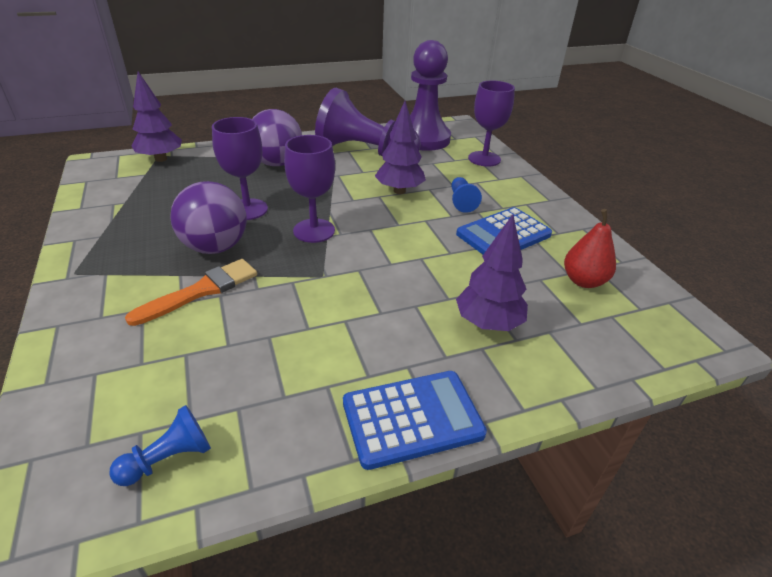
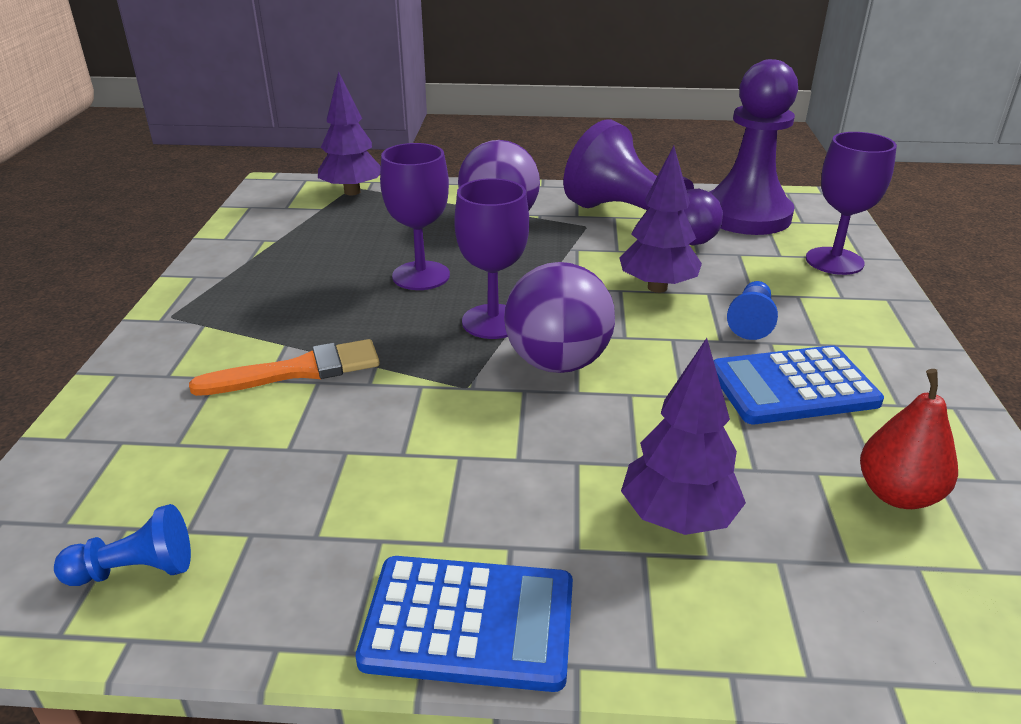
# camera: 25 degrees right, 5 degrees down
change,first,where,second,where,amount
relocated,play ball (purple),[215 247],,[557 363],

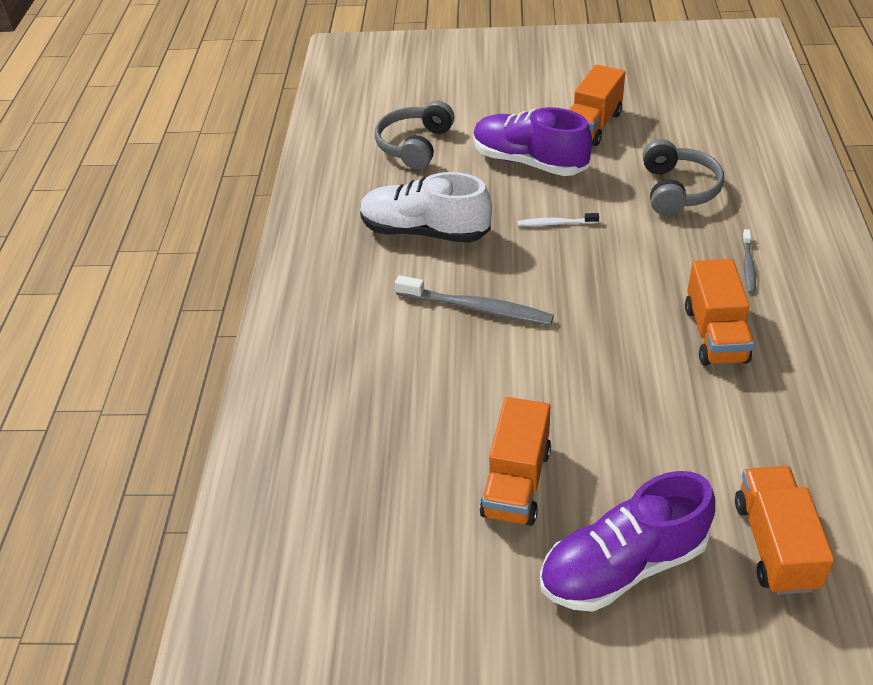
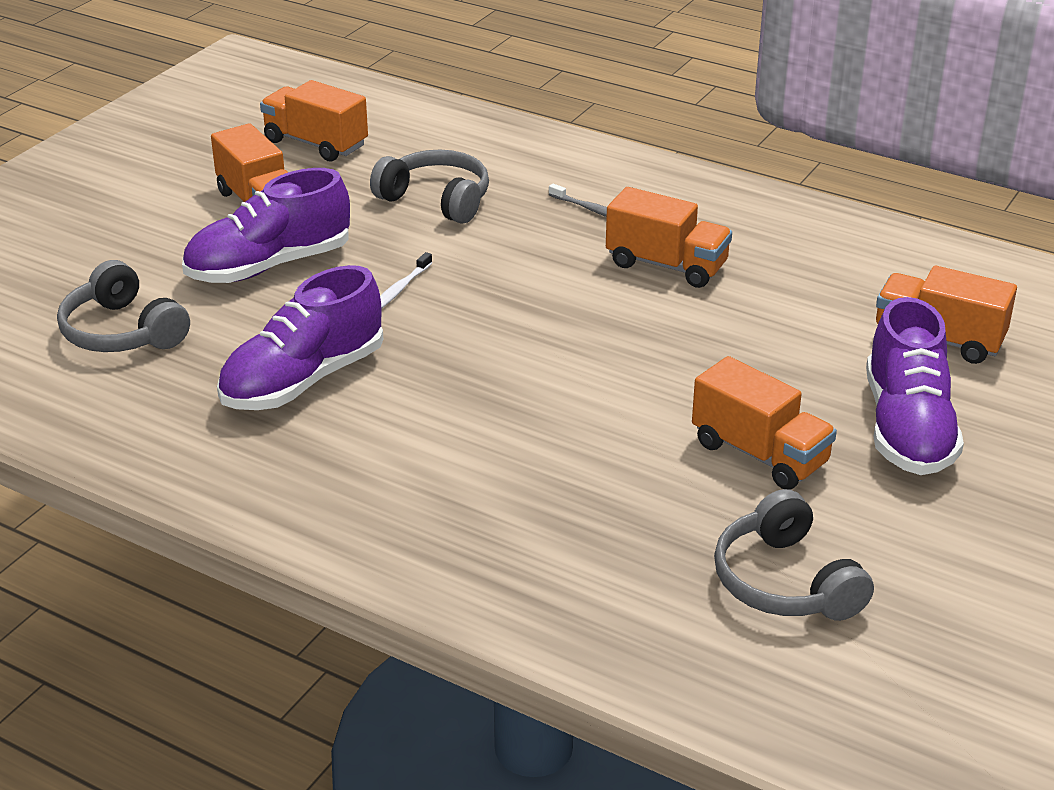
# camera: 65 degrees left, 10 degrees down
change,first,where,second,where,amount
missing,toothbrush (ash-grey),[476 308],,,
appeared,,,lorry (orange),[316 143],
appeared,,,headphones (ash-grey),[785 582],
colour,sneaker (white),[425 231],sneaker (purple),[303 380],

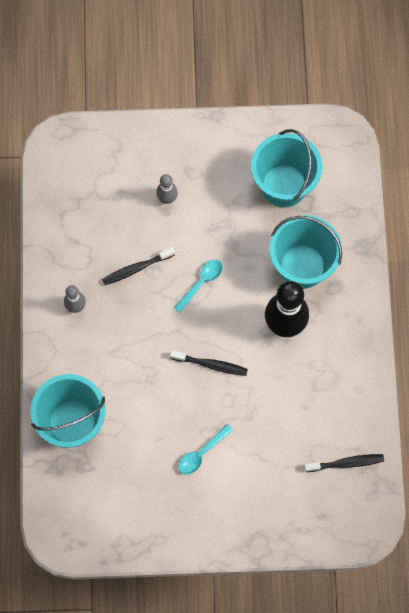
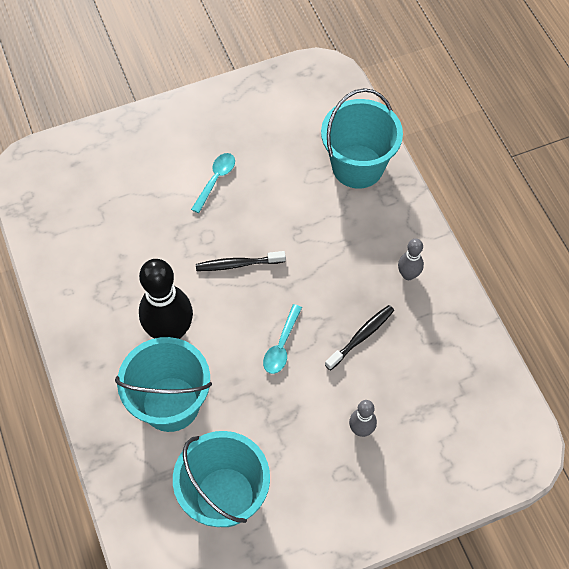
# camera: 160 degrees right, 10 degrees down
change,first,where,second,where,amount
missing,toothbrush (ebony),[346 463],,,

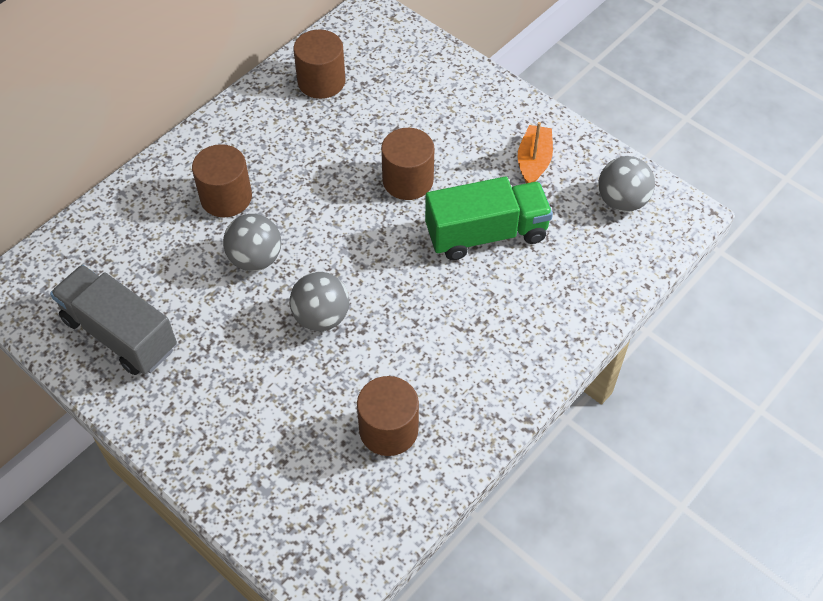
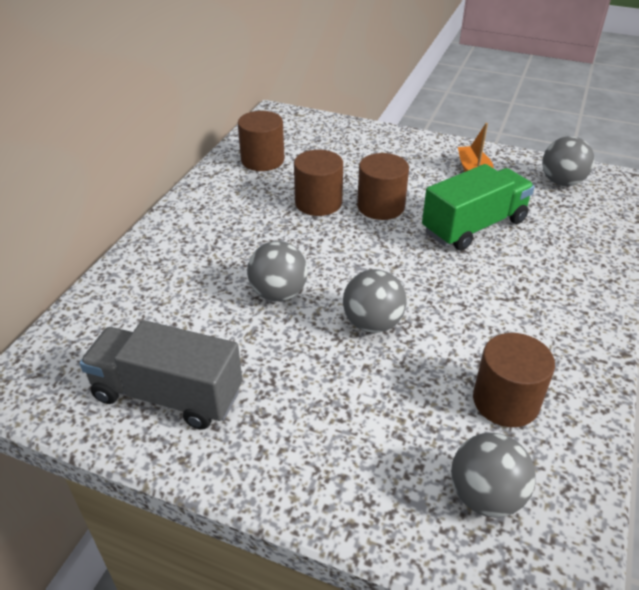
# camera: 20 degrees left, 15 degrees down
change,first,where,second,where,amount
appeared,,,play ball (ash-grey),[485 496],
relocated,solid cylinder (dark brown),[226 197],,[318 203],

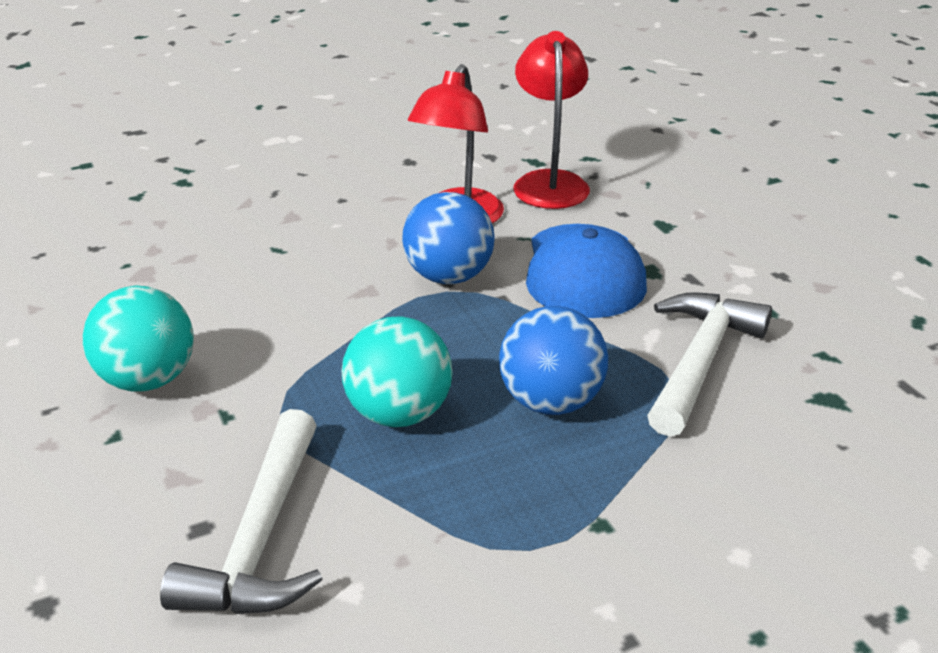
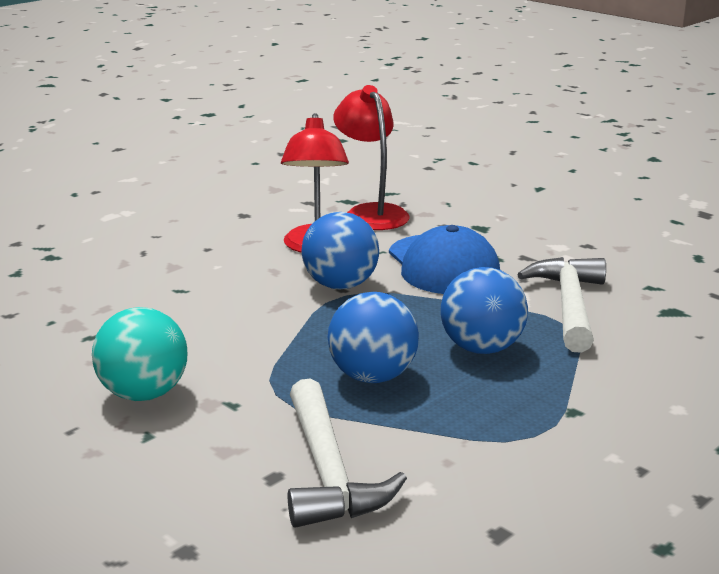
# camera: 20 degrees left, 10 degrees down
change,first,where,second,where,amount
colour,play ball (teal),[399 413],play ball (cobalt),[372 376],

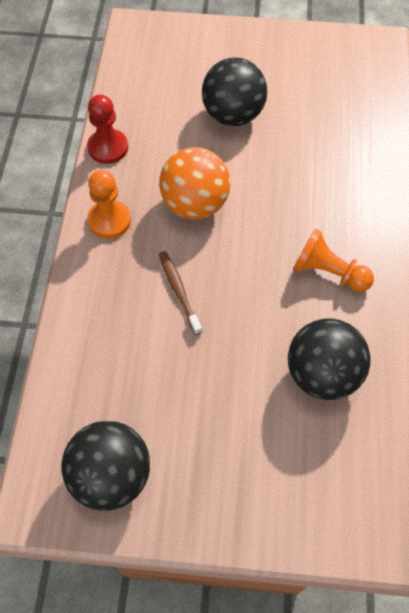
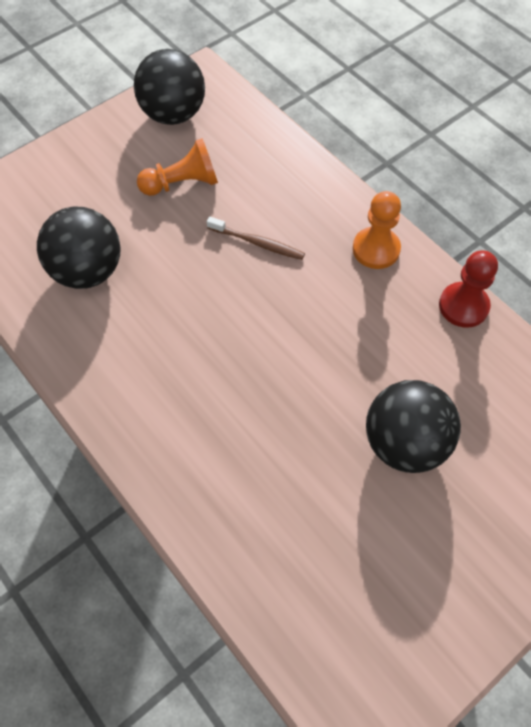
# camera: 135 degrees right, 0 degrees up
change,first,where,second,where,amount
missing,play ball (orange),[195 204],,,
relocated,chess pawn (orange),[328 272],,[182 183],

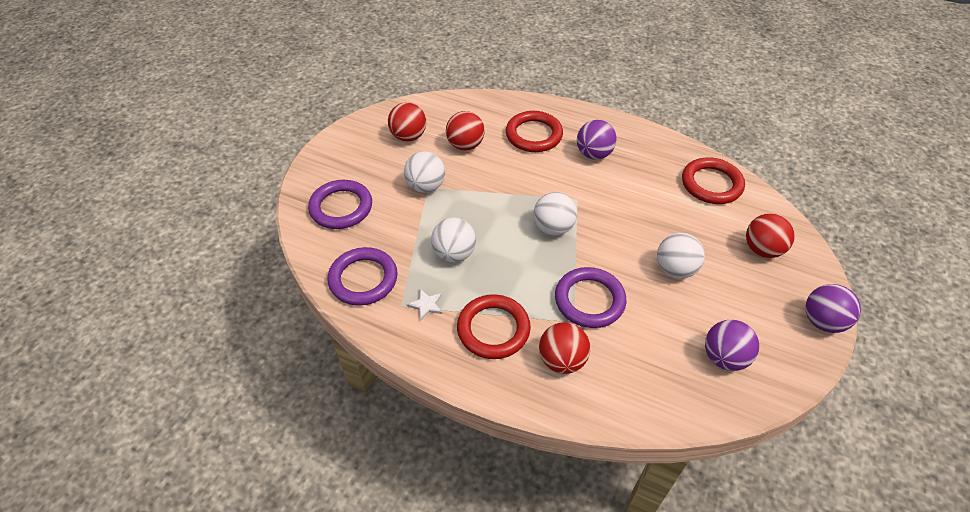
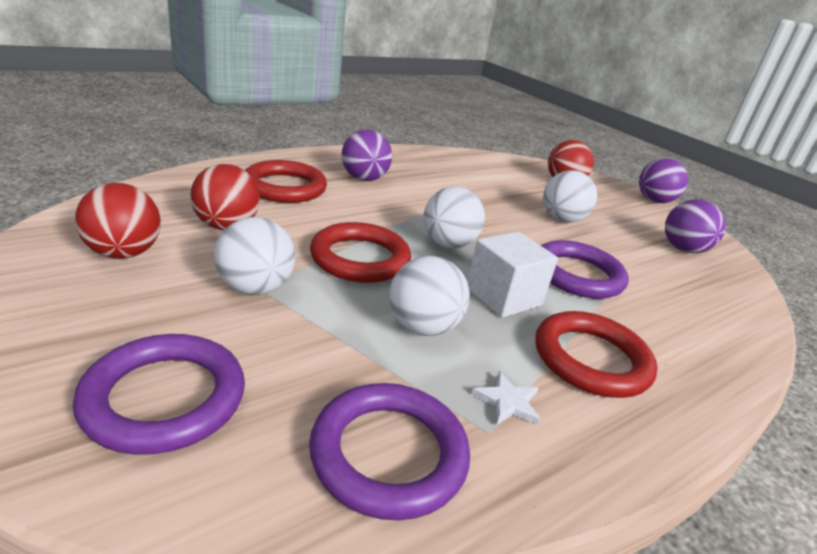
# camera: 65 degrees left, 20 degrees down
change,first,where,second,where,amount
missing,play ball (red),[562 360],,,
appeared,,,block (white),[503 296],
relocated,hoop (red),[711 184],,[360 258],

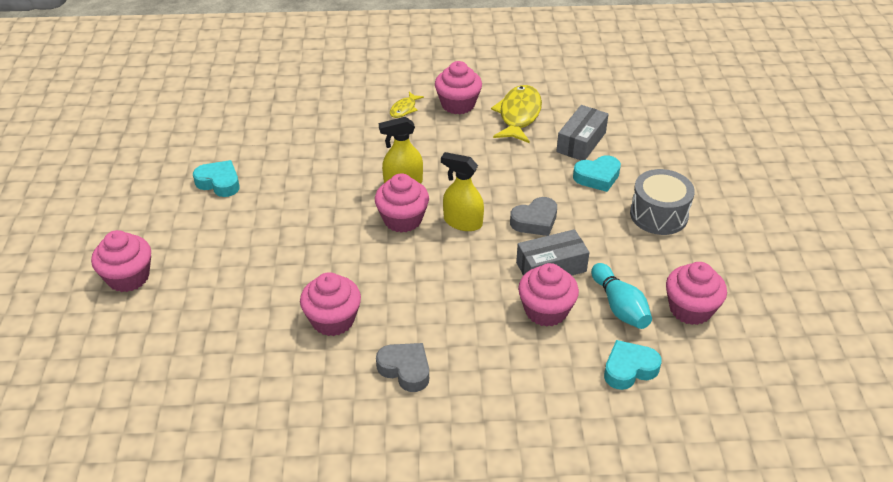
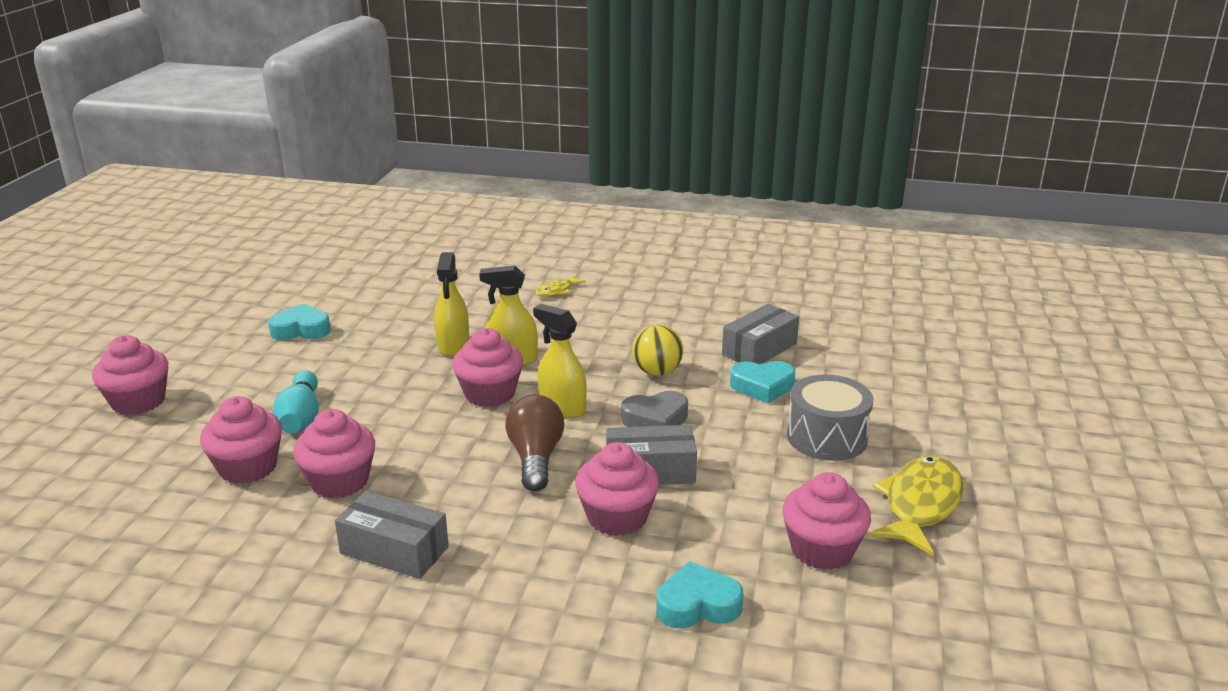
# camera: 15 degrees right, 15 degrees down
change,first,where,second,where,amount
appeared,,,spray bottle (bright yellow),[453 345],
appeared,,,lightbulb (dark brown),[535 458],
appeared,,,play ball (bright yellow),[657 372],
relocated,fairy cake (rose-pink),[458 104],,[248 467],
relocated,fish (bright yellow),[518 115],,[920 505],
relocated,bowling pin (teal),[619 306],,[301 417],
exchanged,heart (ash-grey),[405 369],parcel (ash-grey),[394 550],
spun,heart (teal),[219 183],,[301 330],45 degrees counterclockwise

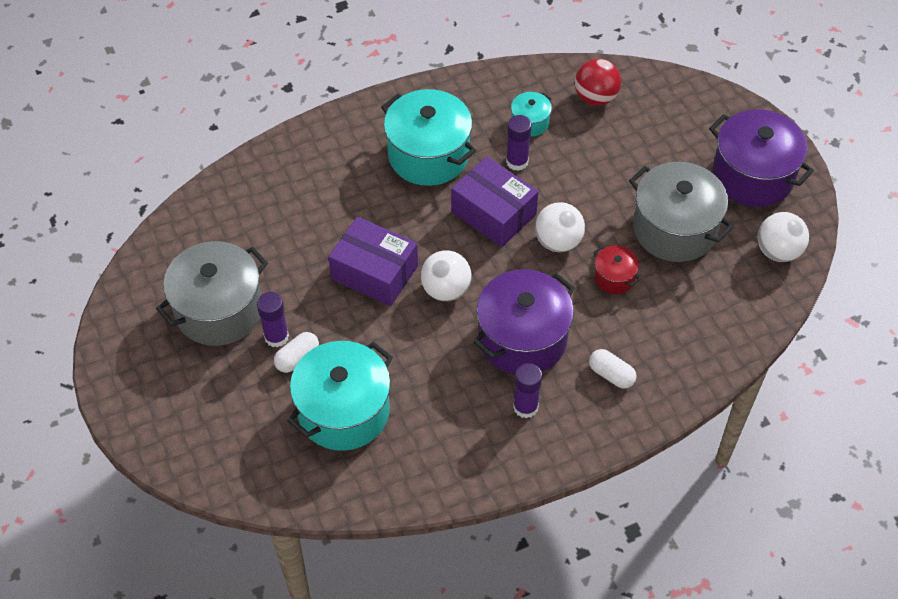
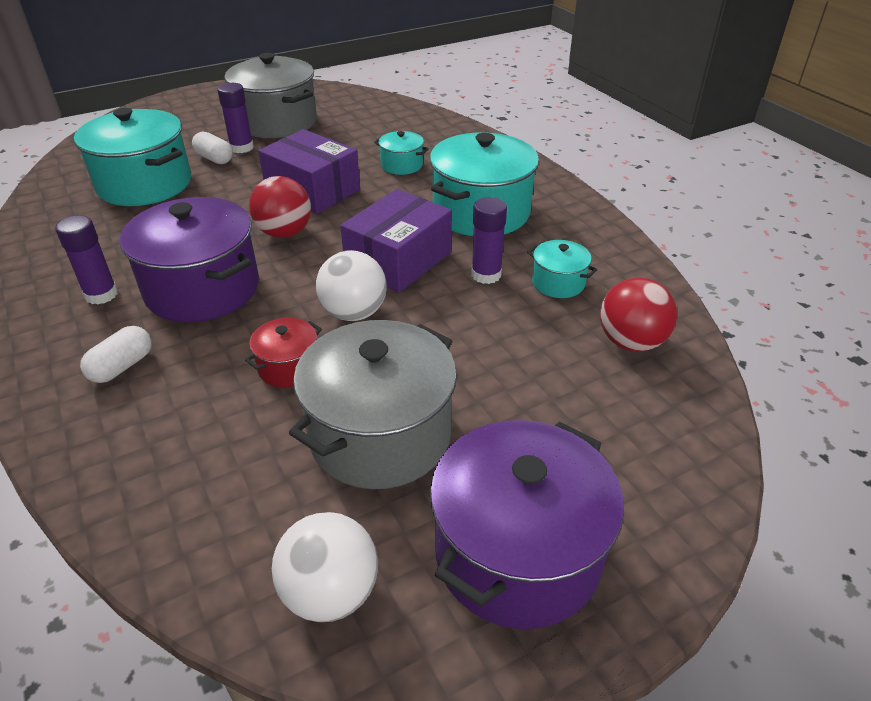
# camera: 85 degrees right, 15 degrees down
change,first,where,second,where,amount
appeared,,,stockpot (teal),[402 165],
colour,play ball (white),[446 289],play ball (red),[284 233],
spun,parcel (purple),[374 272],,[313 190],75 degrees counterclockwise

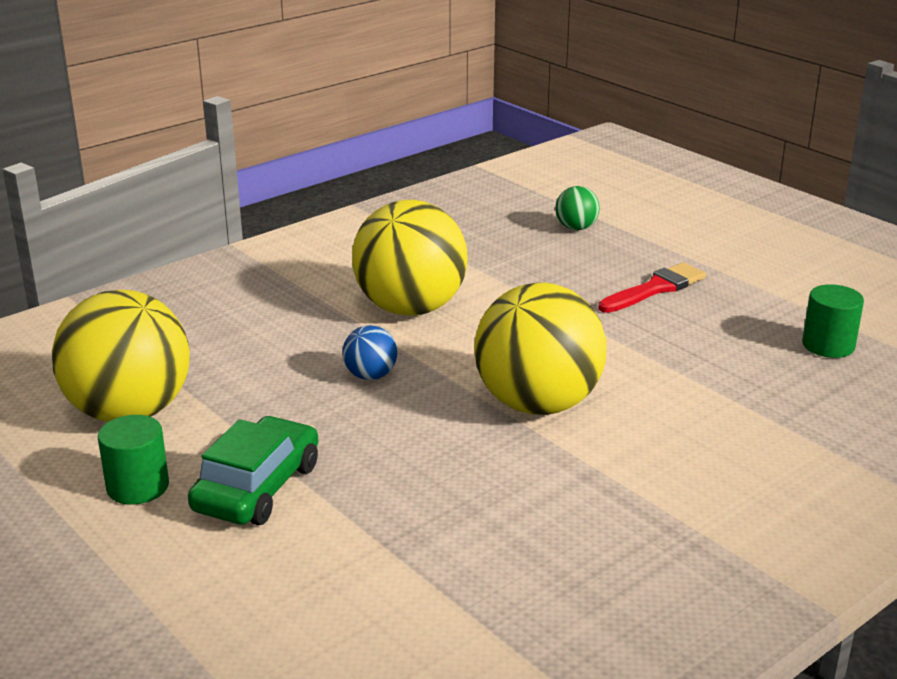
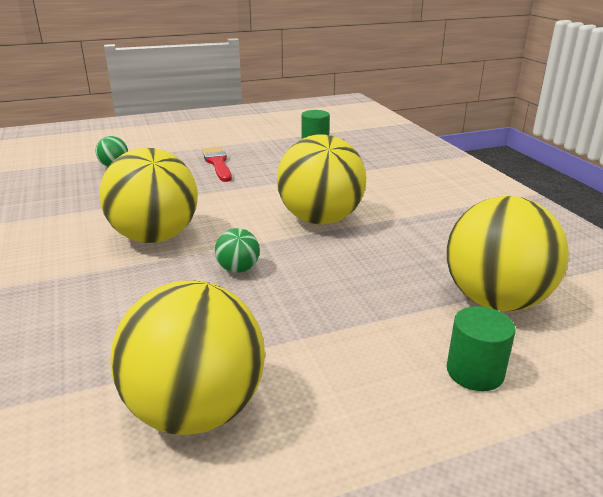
# camera: 70 degrees left, 0 degrees up
change,first,where,second,where,amount
missing,automobile (green),[257 487],,,
appeared,,,play ball (bright yellow),[495 300],
relocated,solid cylinder (green),[138 486],,[475 372],
colour,play ball (cobalt),[370 376],play ball (green),[238 269],

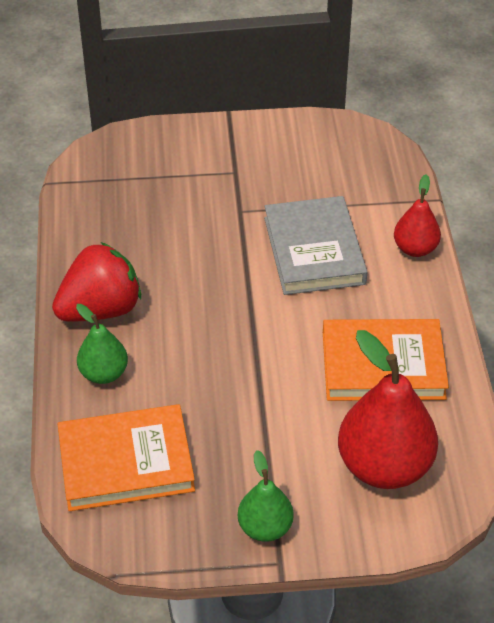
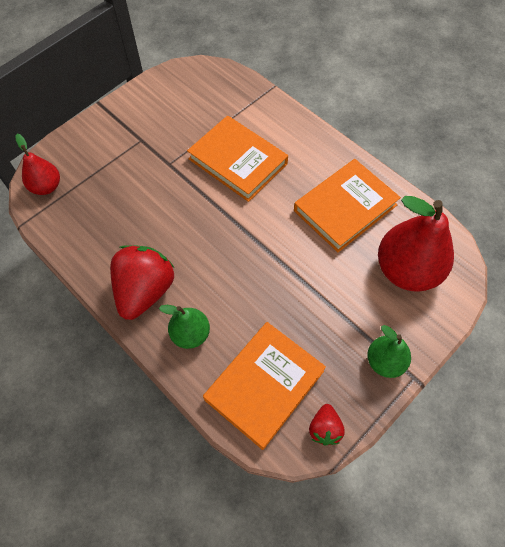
# camera: 40 degrees left, 15 degrees up
change,first,where,second,where,amount
appeared,,,toy strawberry (red),[324 428],
relocated,toy pear (red),[415 248],,[46 187],
colour,hardcover (ash-grey),[314 250],hardcover (orange),[238 161],

